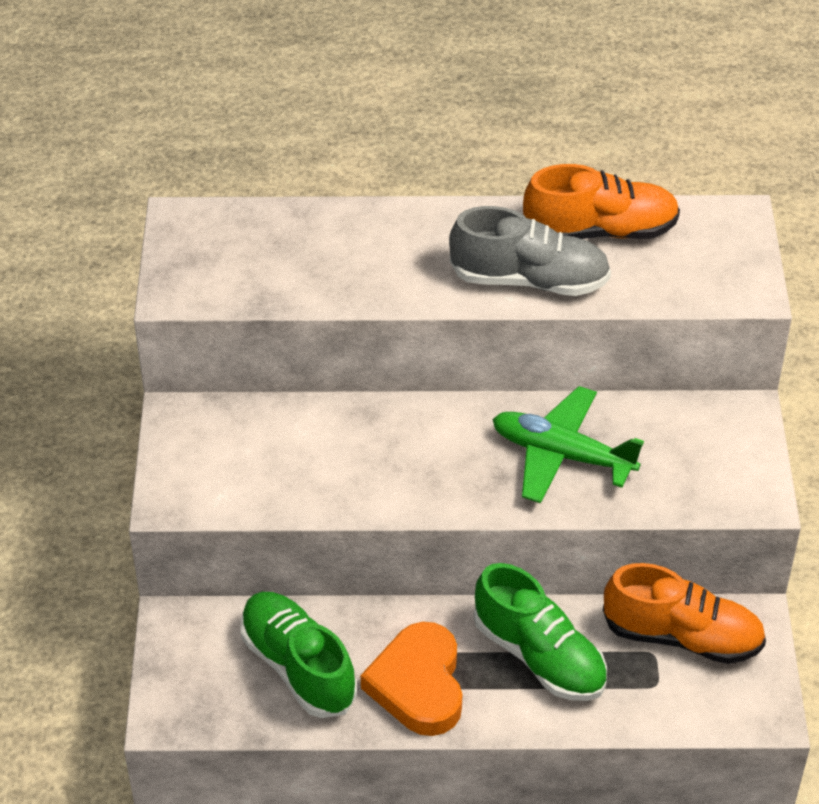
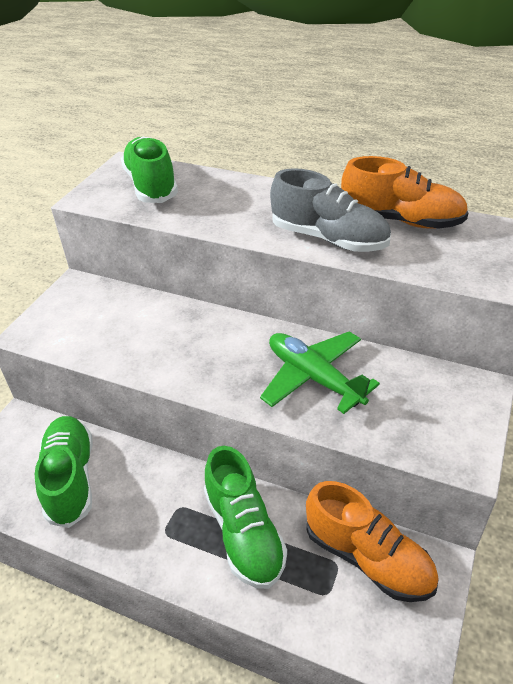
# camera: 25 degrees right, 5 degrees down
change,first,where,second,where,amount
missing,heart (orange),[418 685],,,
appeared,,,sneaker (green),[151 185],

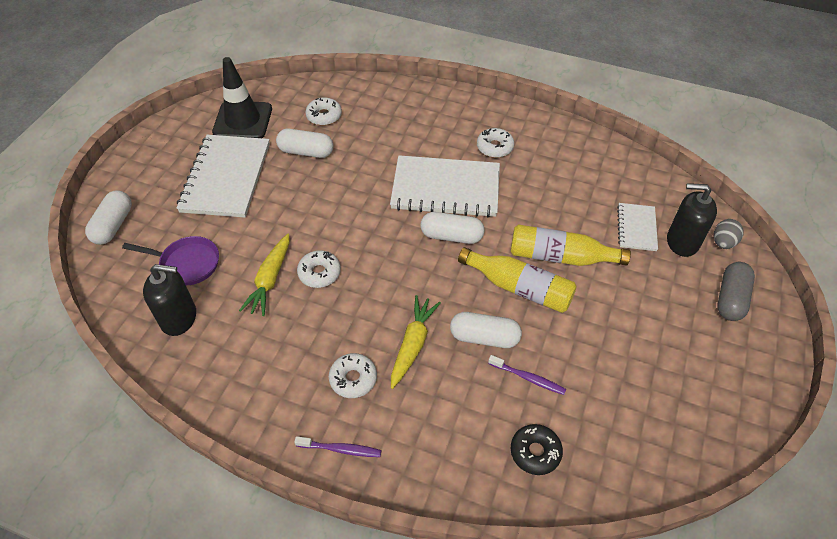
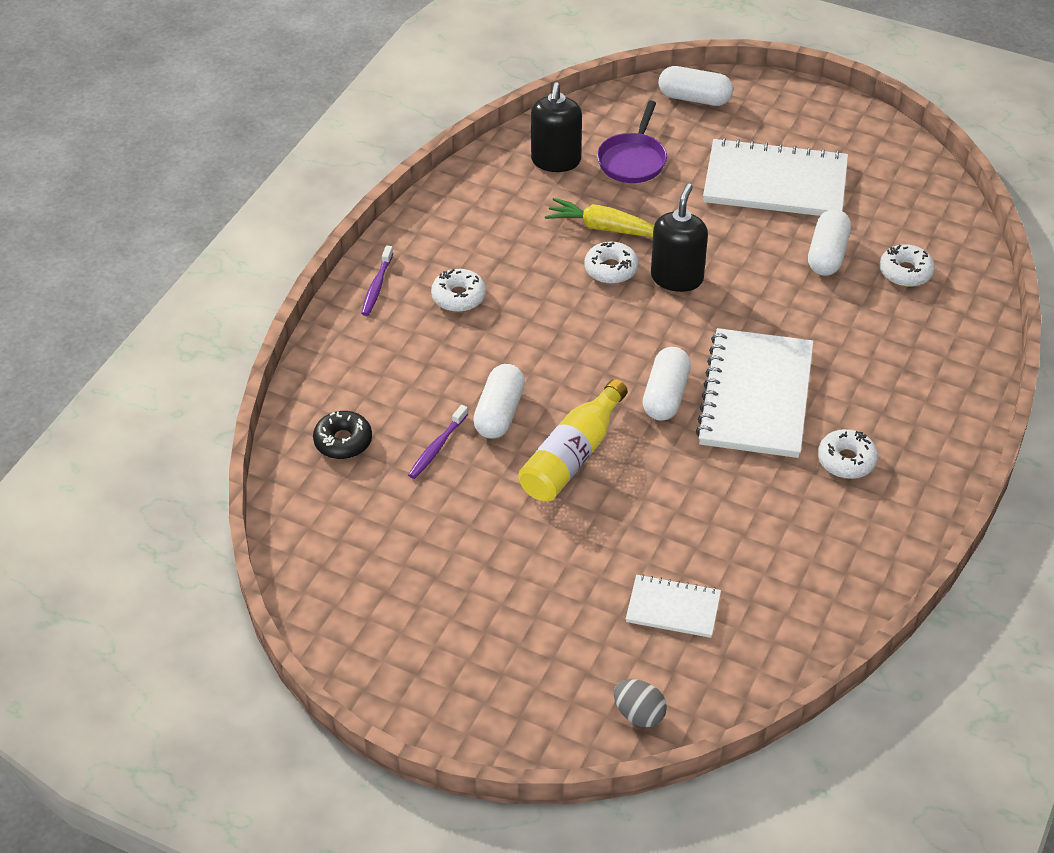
# camera: 95 degrees right, 5 degrees down
change,first,where,second,where,amount
missing,safety cone (ebony),[243 121],,,
missing,carrot (bright yellow),[413 344],,,
missing,drink bottle (bright yellow),[560 257],,,
missing,pill shape (ash-grey),[730 299],,,
relocated,soap pump (ebony),[682 242],,[677 277],

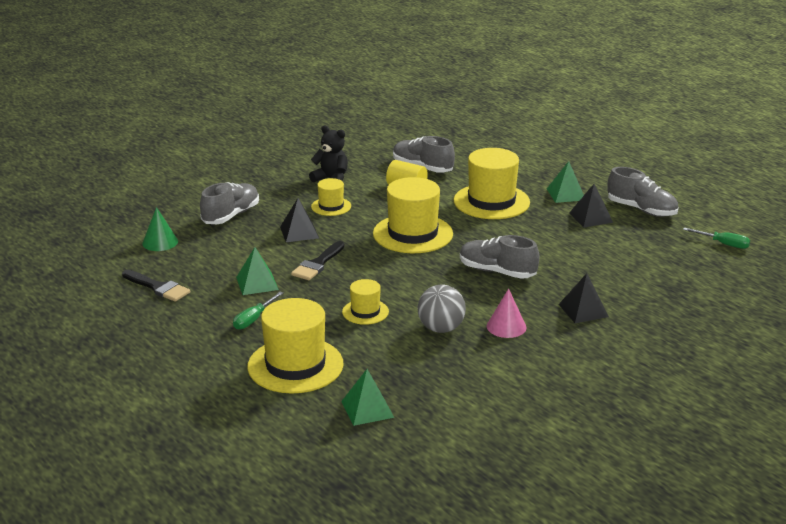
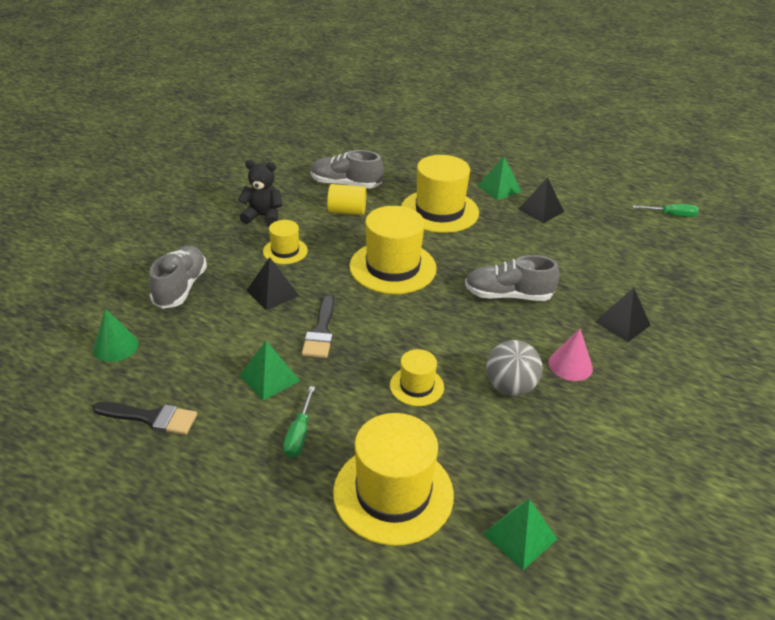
# camera: 25 degrees left, 10 degrees up
change,first,where,second,where,amount
missing,sneaker (ash-grey),[641 210],,,

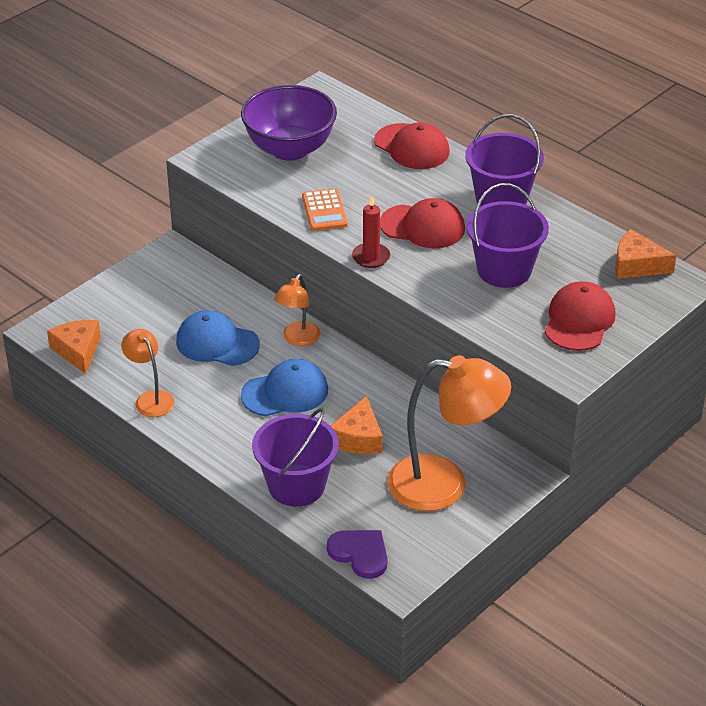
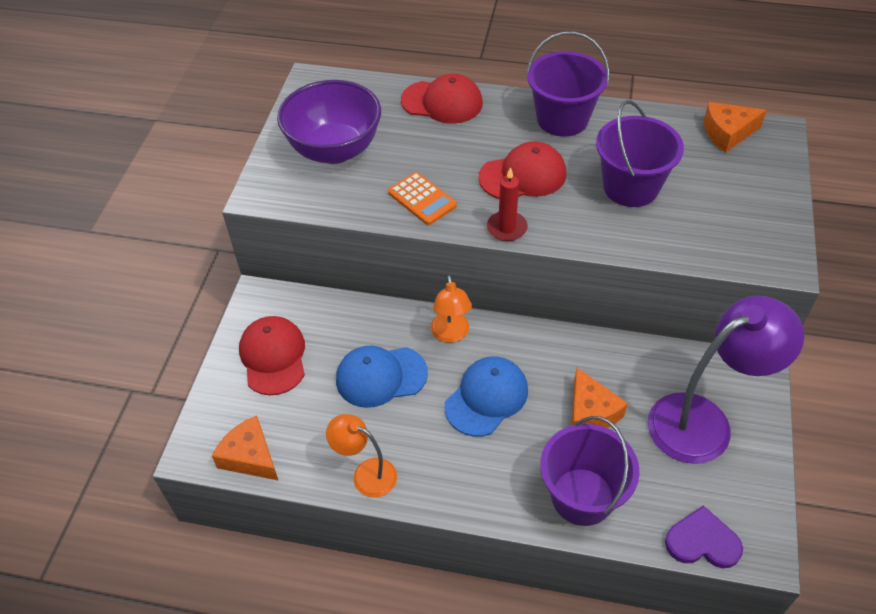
# camera: 30 degrees left, 10 degrees up
change,first,where,second,where,amount
relocated,baseball cap (red),[579 320],,[273 357],
colour,reading lamp (orange),[444 484],reading lamp (purple),[704 421],

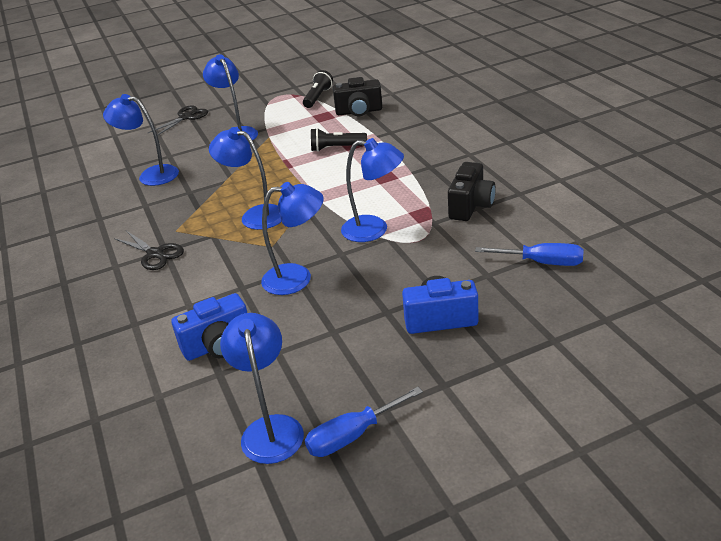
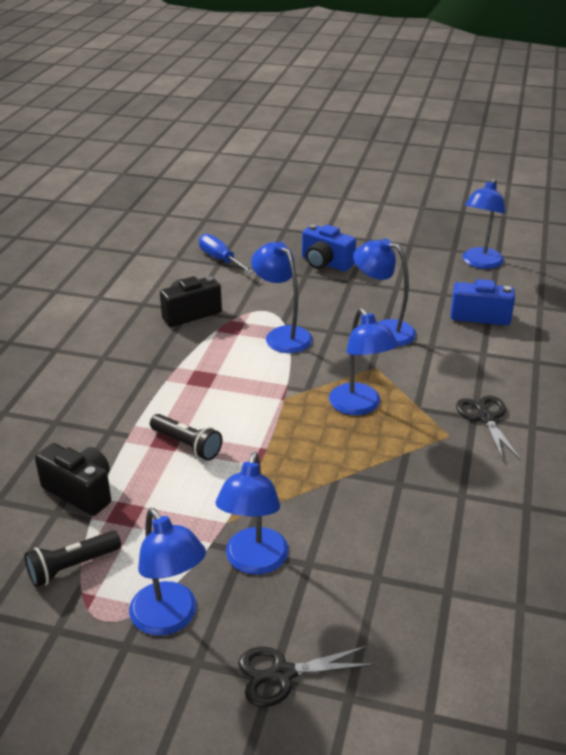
# camera: 145 degrees left, 0 degrees up
change,first,where,second,where,amount
missing,flat screwdriver (cobalt),[352 435],,,
relocated,reading lamp (cobalt),[151 175],,[170 619],

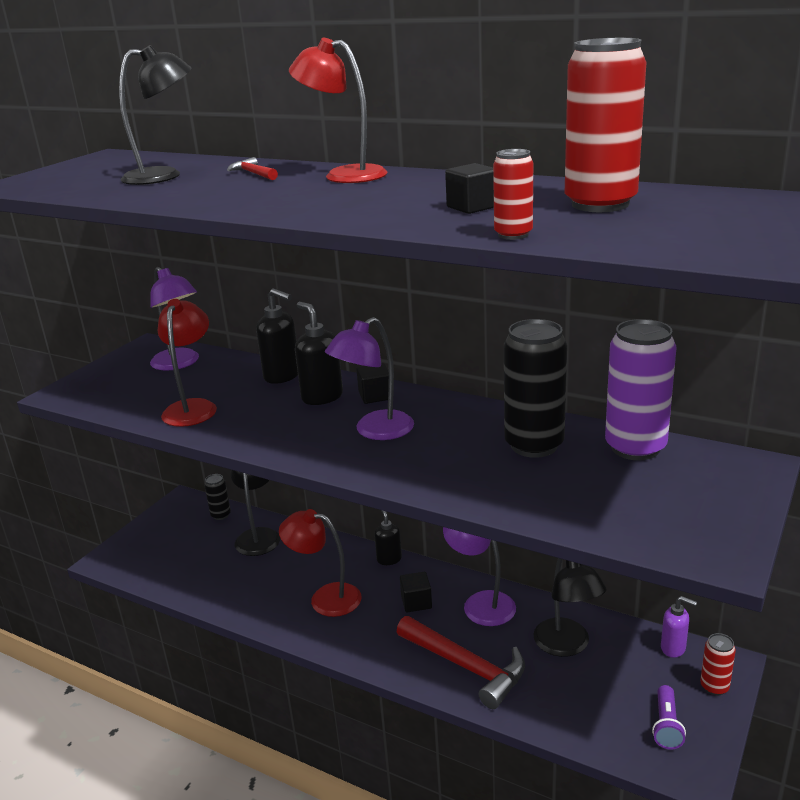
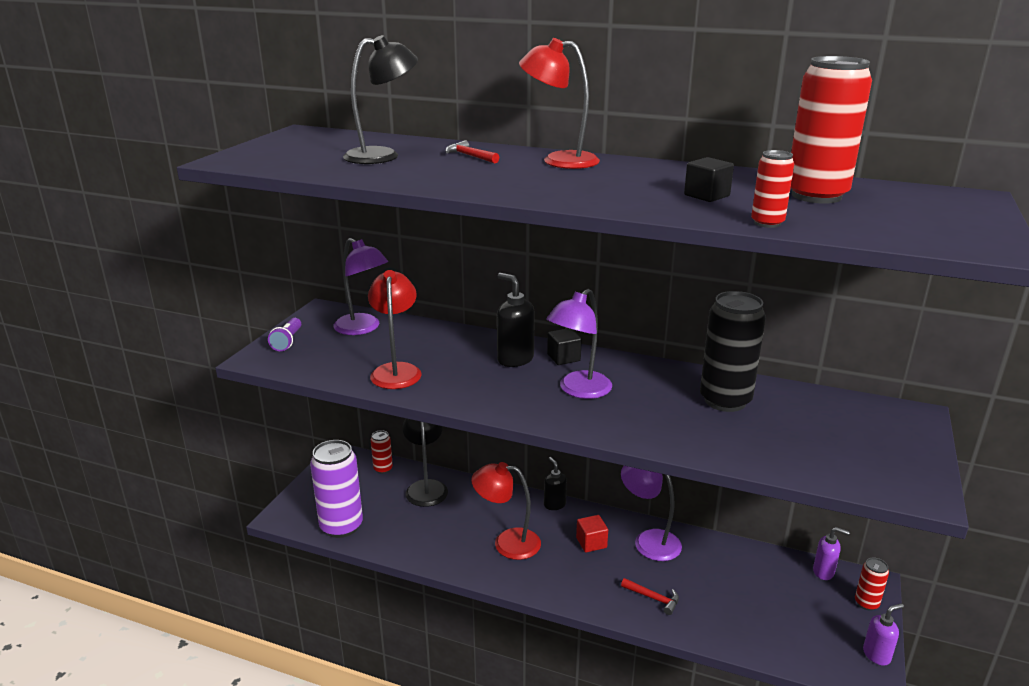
# camera: 10 degrees left, 0 degrees up
change,first,where,second,where,amount
missing,soap pump (ebony),[282 376],,,
missing,reading lamp (ebony),[567 646],,,
appeared,,,soap pump (purple),[876 655],
relocated,soda can (purple),[635 448],,[341 526],
relocated,flashlight (purple),[666 725],,[287 341],
colour,soda can (ebony),[221 515],soda can (red),[383 469],
colour,block (ebony),[416 602],block (red),[591 543],
size,claw hammer (red),[466 666],,[653 598],x0.47

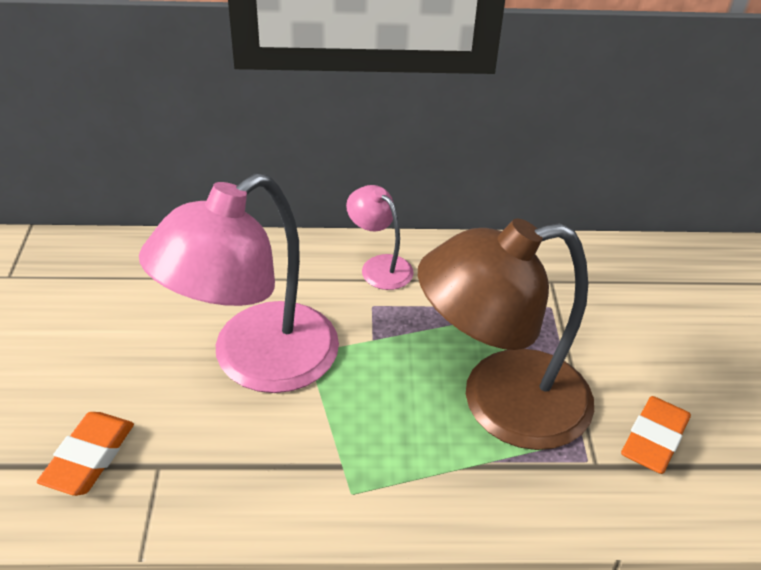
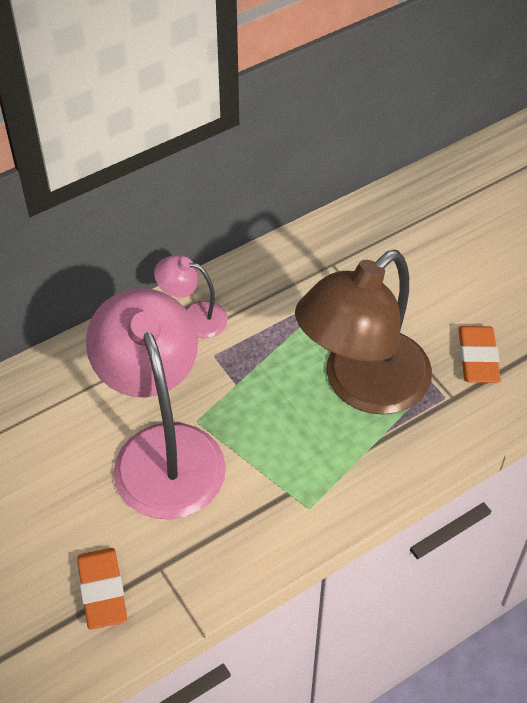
# camera: 30 degrees left, 10 degrees up
change,first,where,second,where,amount
spun,reading lamp (rose-pink),[255 362],,[163 450],150 degrees clockwise

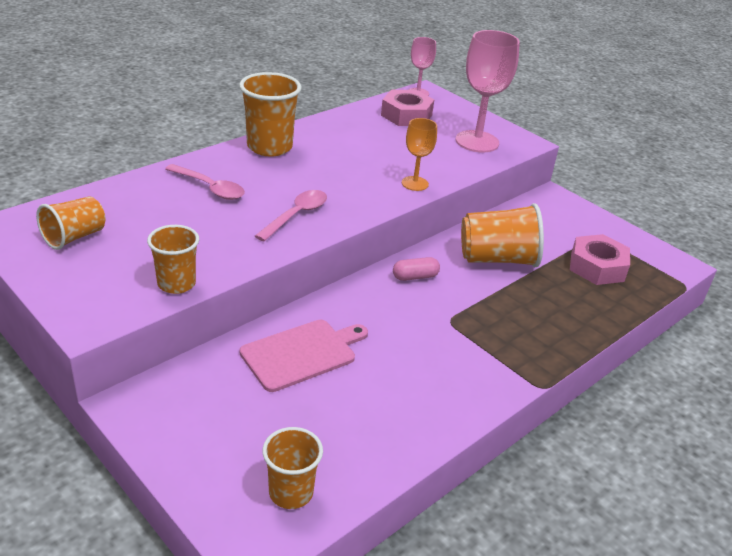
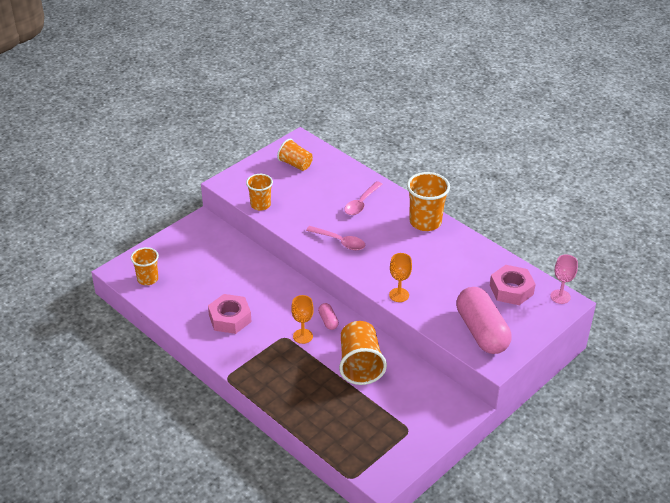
# camera: 90 degrees right, 5 degrees up
change,first,where,second,where,amount
missing,chopping board (rose-pink),[302 354],,,
appeared,,,chalice (orange),[303 336],
relocated,nut (rose-pink),[597 267],,[230 318],
exchanged,chalice (rose-pink),[477 141],pill shape (rose-pink),[481 331],

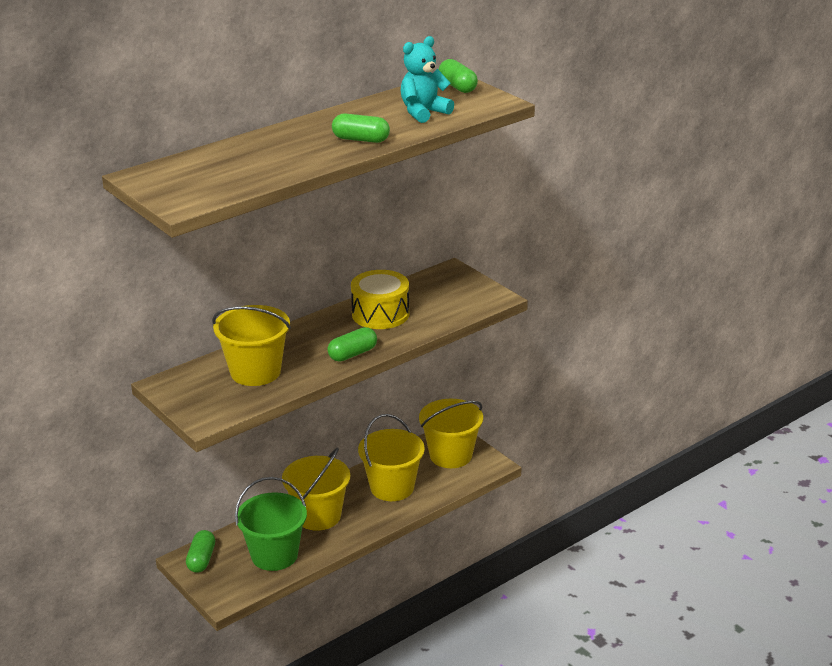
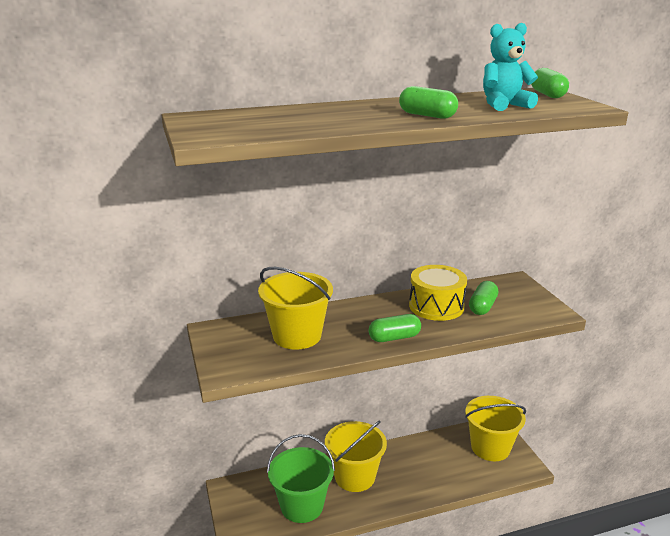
# camera: 20 degrees right, 5 degrees down
change,first,where,second,where,amount
missing,pail (bright yellow),[392 487],,,
relocated,pill shape (green),[201 559],,[482 306],

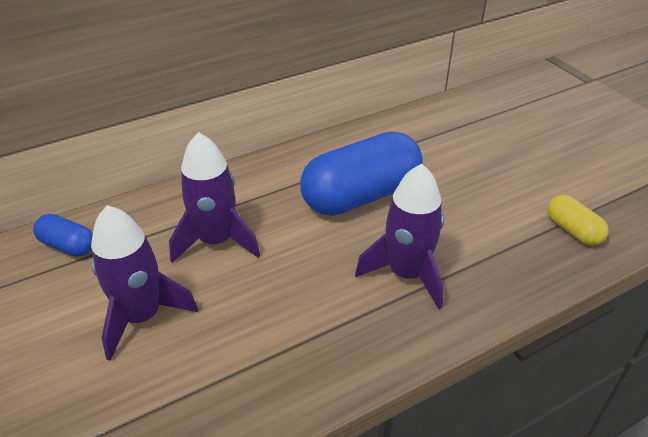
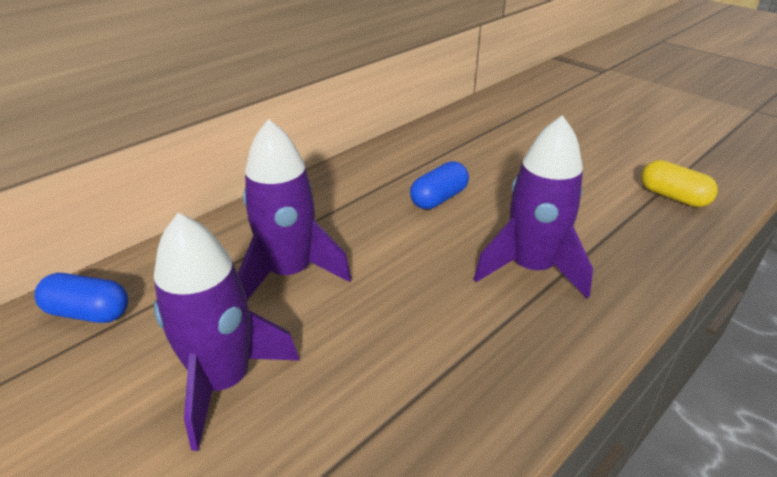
# camera: 15 degrees left, 5 degrees down
change,first,where,second,where,amount
size,pill shape (cobalt),[361 196],,[439 198],x0.47

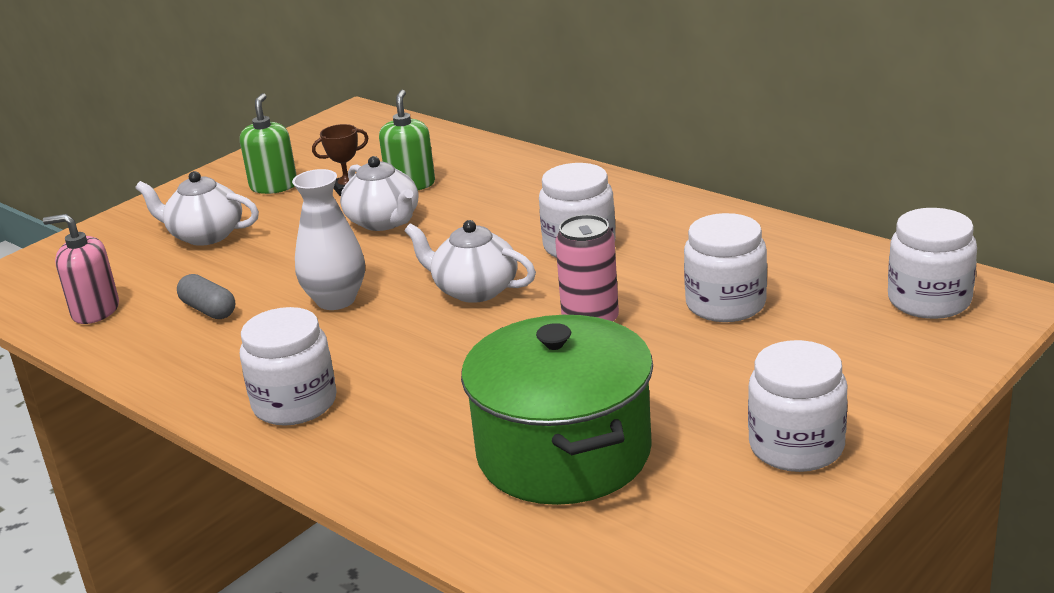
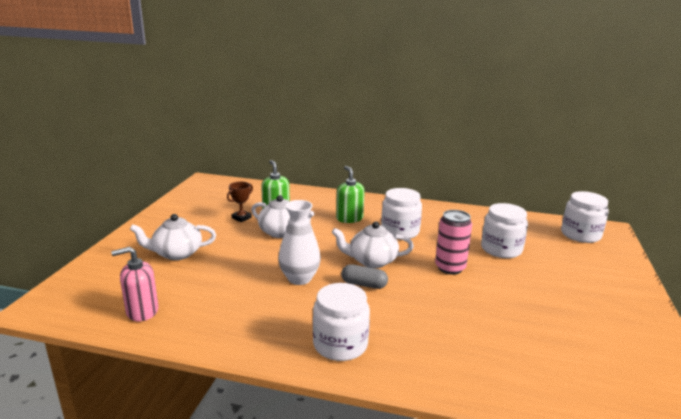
# camera: 30 degrees left, 5 degrees down
change,first,where,second,where,amount
missing,stockpot (green),[564 453],,,
missing,jar (white),[796 446],,,
relocated,pill shape (ash-grey),[208 310],,[364 284],
relocated,soap pump (green),[273 186],,[349 218],

